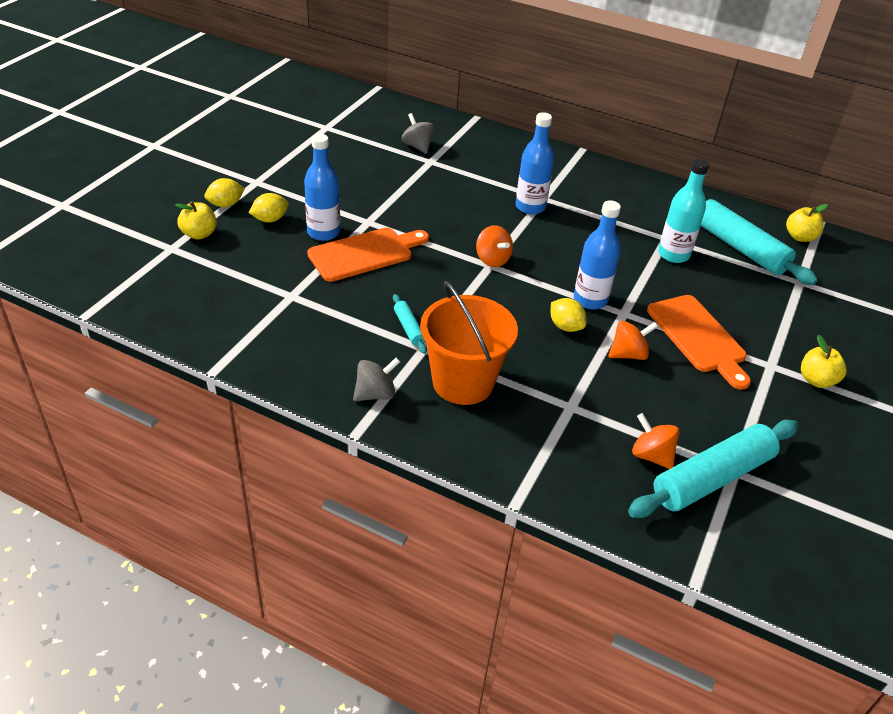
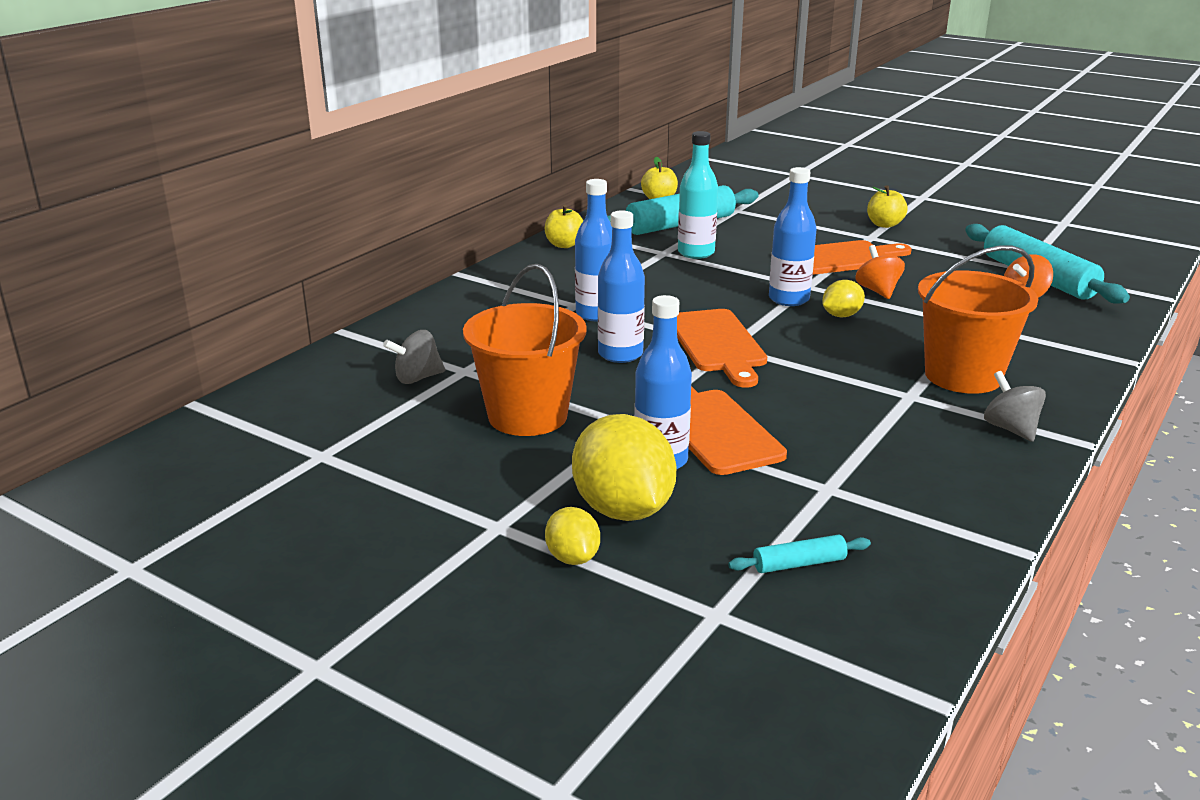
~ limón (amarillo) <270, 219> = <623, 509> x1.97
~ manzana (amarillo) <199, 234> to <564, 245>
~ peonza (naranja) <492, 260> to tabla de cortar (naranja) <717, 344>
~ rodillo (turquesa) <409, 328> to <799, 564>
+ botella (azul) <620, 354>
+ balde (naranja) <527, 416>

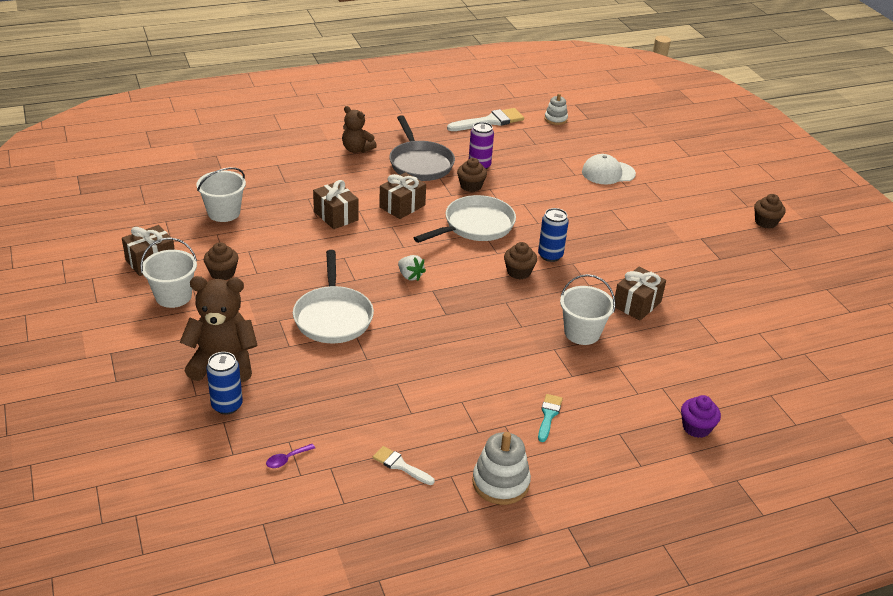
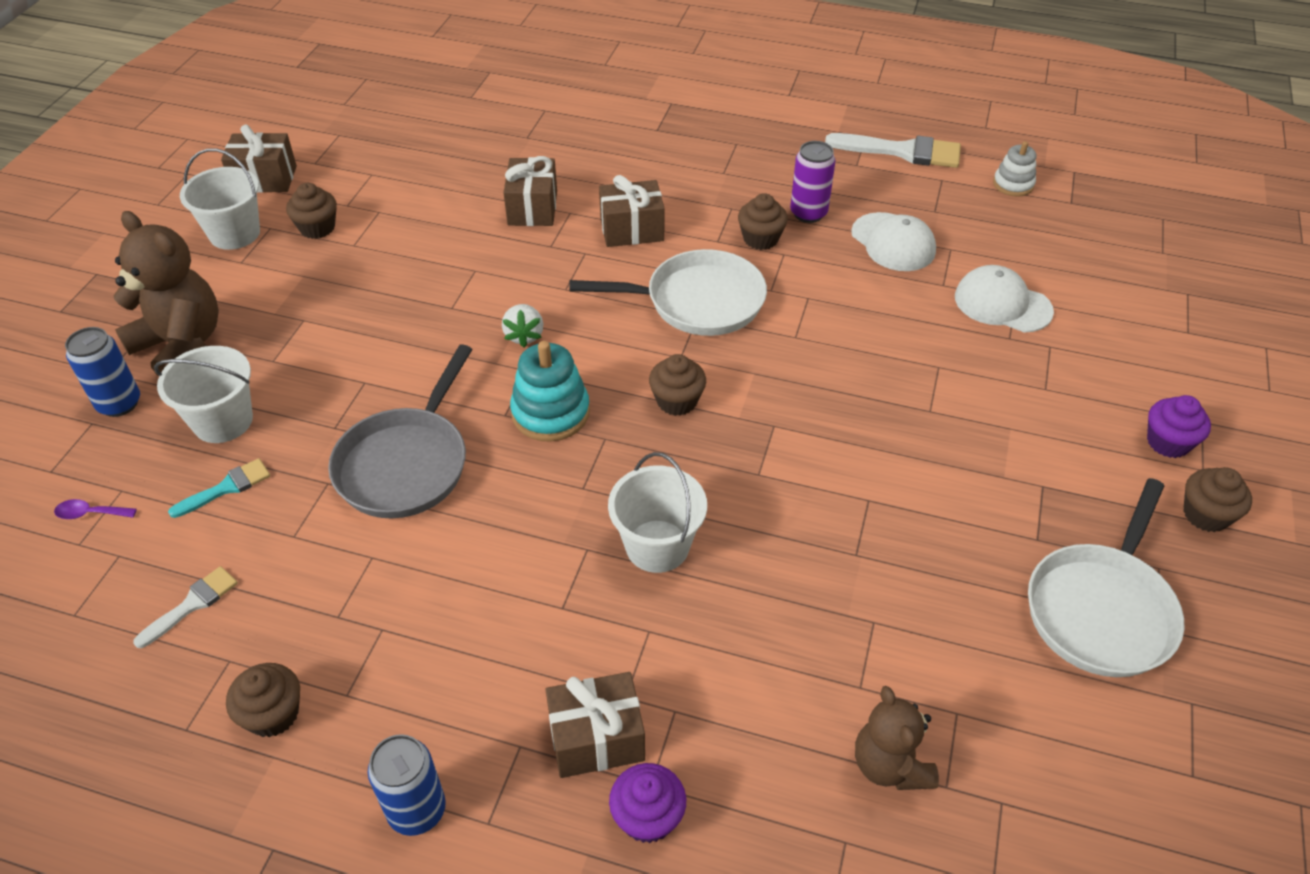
~ osito (marrón) <357, 149> to <890, 765>
~ sartén (gris) <420, 163> to <406, 463>
~ balde (blanco) <224, 212> to <223, 421>
~ lata (azul) <550, 255> to <417, 810>
~ sartén (blanco) <333, 316> to <1102, 609>
~ regalo (marrón) <637, 304> to <596, 738>
~ pincel (turquesa) <548, 415> to <226, 488>
~ juguete apilable (blanco) <500, 483> to magdalena (marrón) <273, 714>
~ pincel (blanco) <400, 465> = <192, 604> 60 degrees clockwise
+ gorra (blanco) <893, 242>
+ juguete apilable (turquesa) <550, 413>
+ magdalena (morado) <1168, 442>

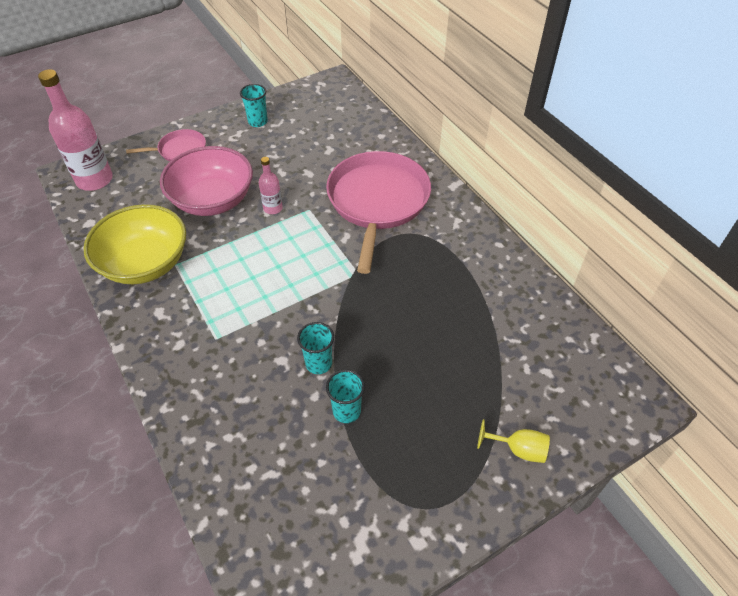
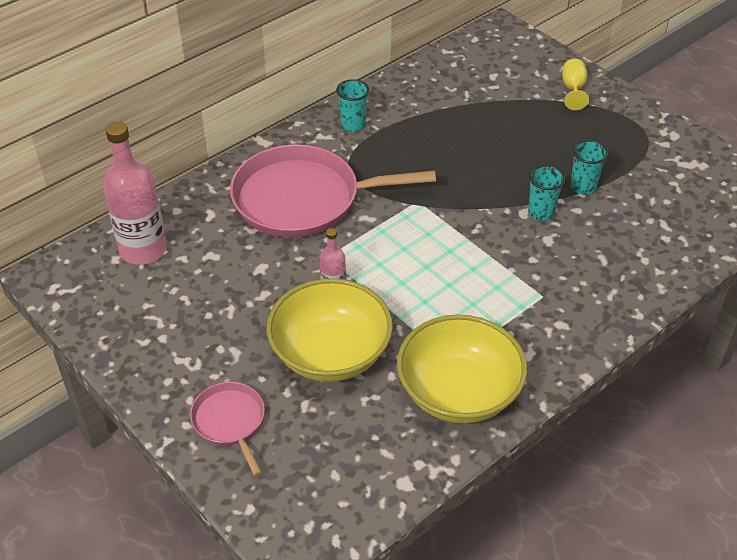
~ botella (rosa) <94, 180> to <143, 249>
~ vaso (turquesa) <258, 122> to <353, 125>
~ cuenco (rosa) <213, 200> to cuenco (amarillo) <330, 353>

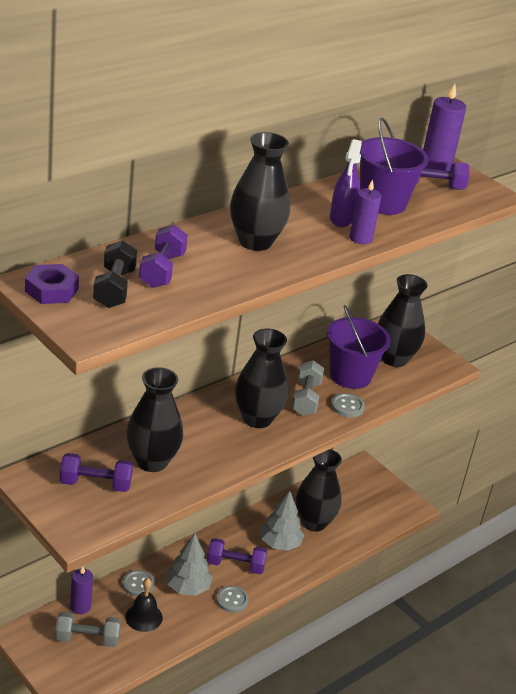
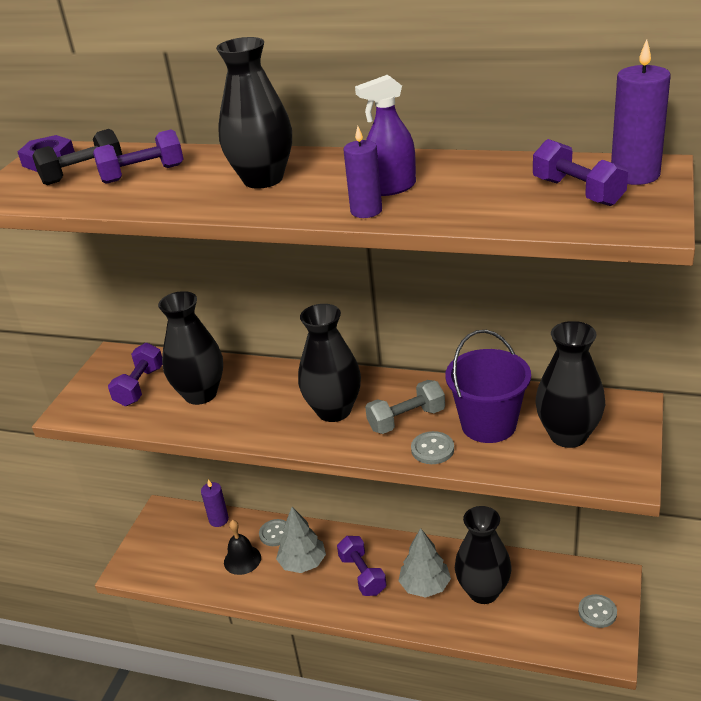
- balde (morado) <383, 203>
~ mancuerna (morado) <95, 484> = <140, 386> 45 degrees clockwise
~ botón (gris) <232, 600> to <597, 612>
- mancuerna (gris) <87, 639>

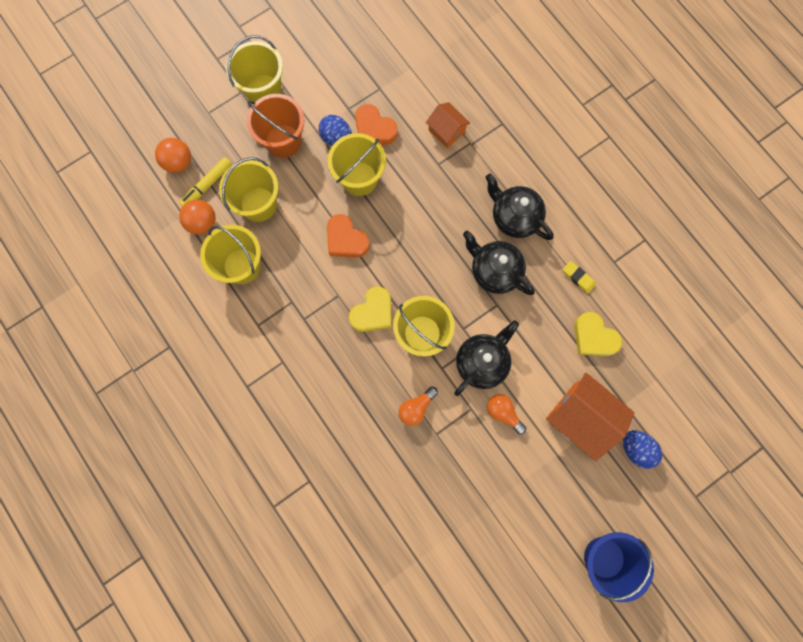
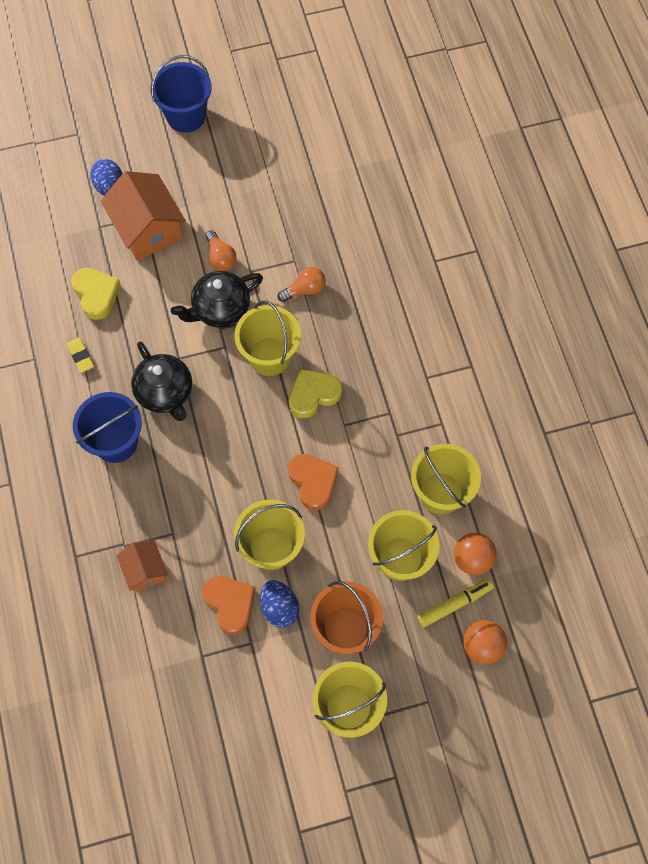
~ tetera (negro) <514, 217> to balde (azul) <116, 442>

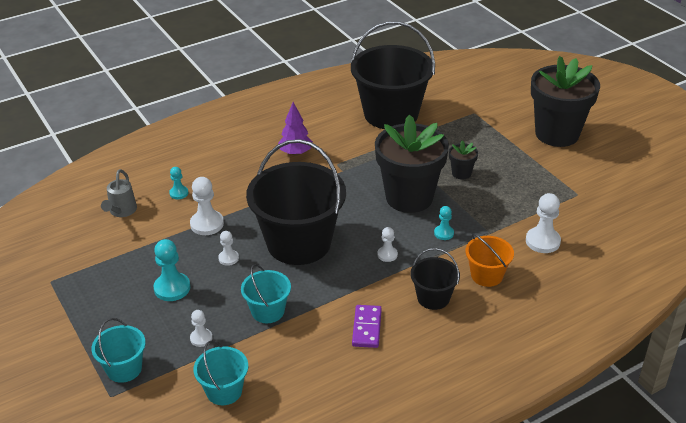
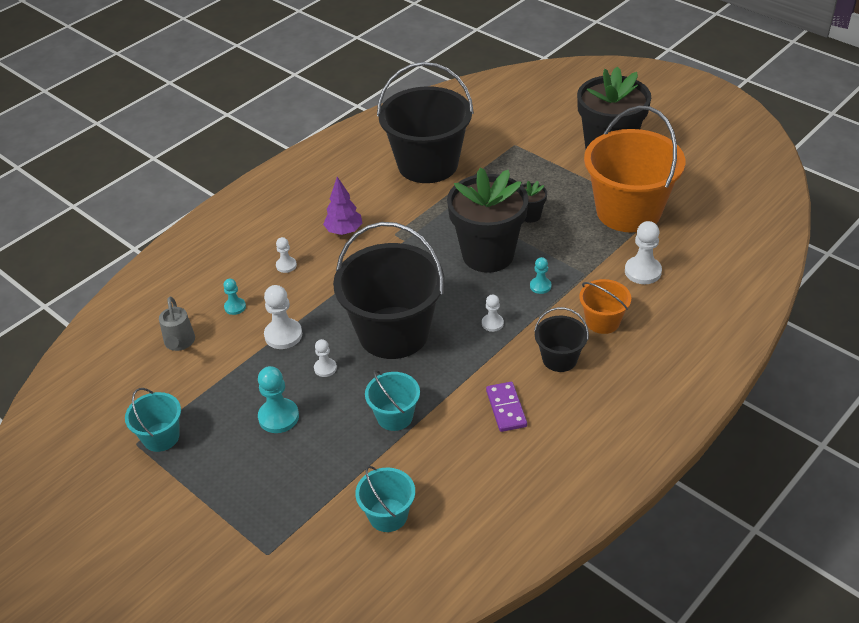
~ peón (blanco) <201, 338> to <286, 265>
~ balde (turquesa) <124, 369> to <161, 437>
+ balde (naranja) <628, 211>

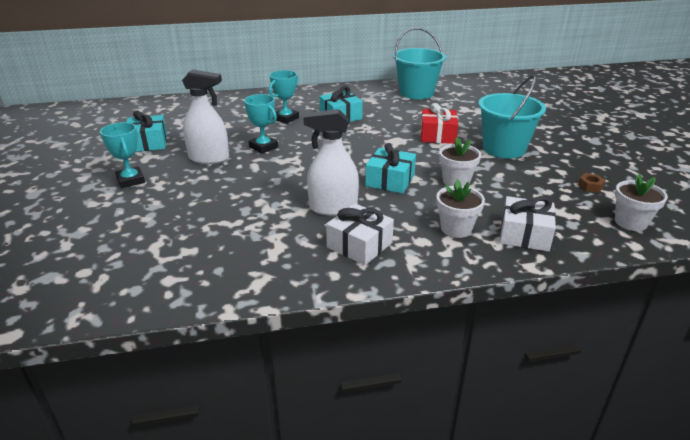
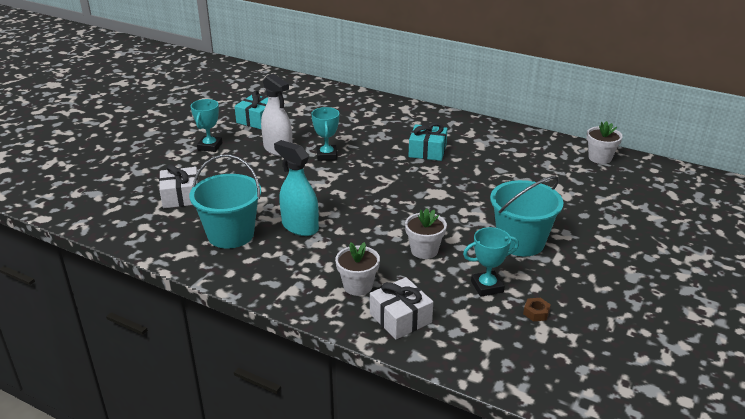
~ balde (turquesa) <416, 93> to <230, 234>
~ trofeo (turquesa) <286, 118> to <487, 286>
- regalo (rojo) <437, 135>
~ pulverizador (blanco) <333, 208> to pulverizador (turquesa) <300, 227>
- regalo (turquesa) <390, 180>
~ maceta (blanco) <630, 222> to <600, 158>
~ regalo (blanco) <359, 245> to <181, 196>

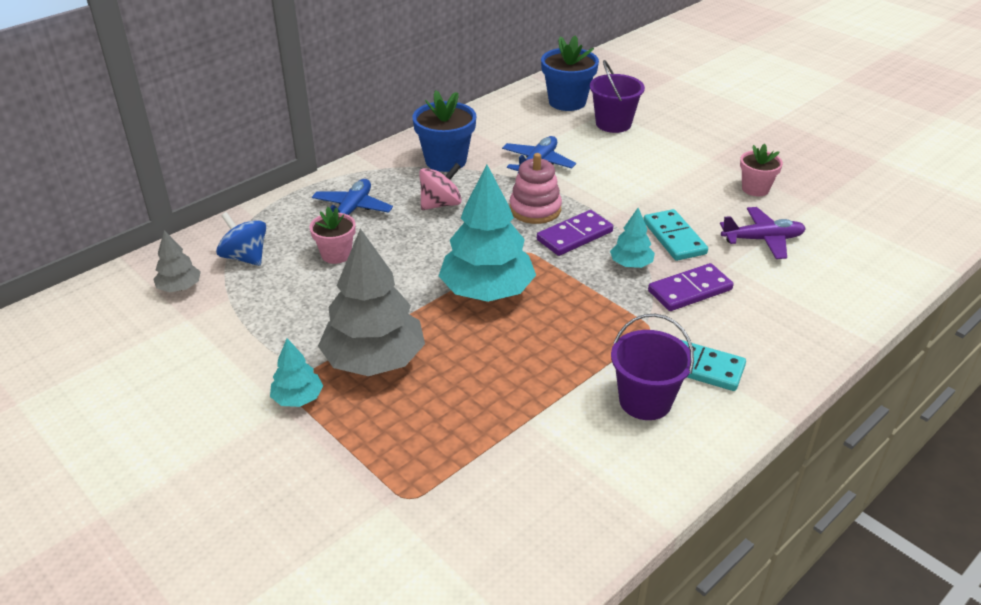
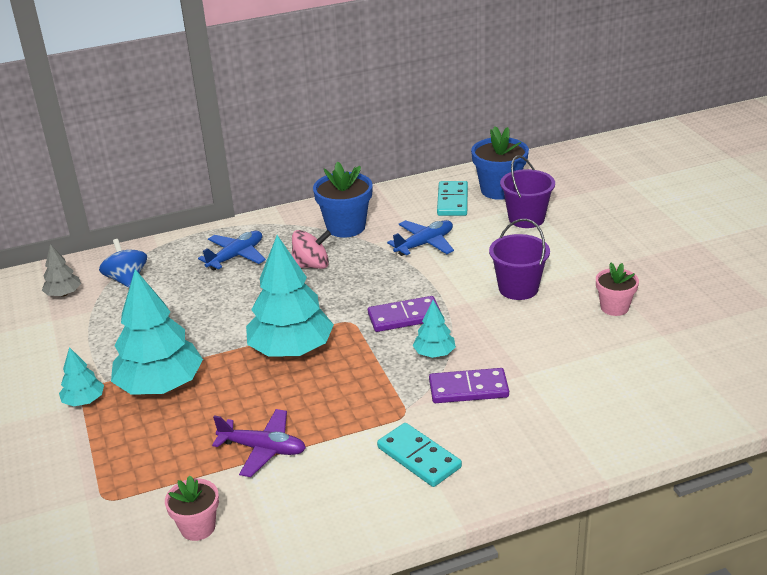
- juguete apilable (rosa) <535, 209>
~ maceta (rosa) <336, 254> to <198, 527>
~ avión (morado) <762, 240> to <263, 449>
~ ficha de dominó (turquesa) <674, 238> to <452, 201>
~ árbol (gris) <374, 360> to árbol (turquesa) <160, 385>
~ balde (morado) <645, 401> to <518, 288>

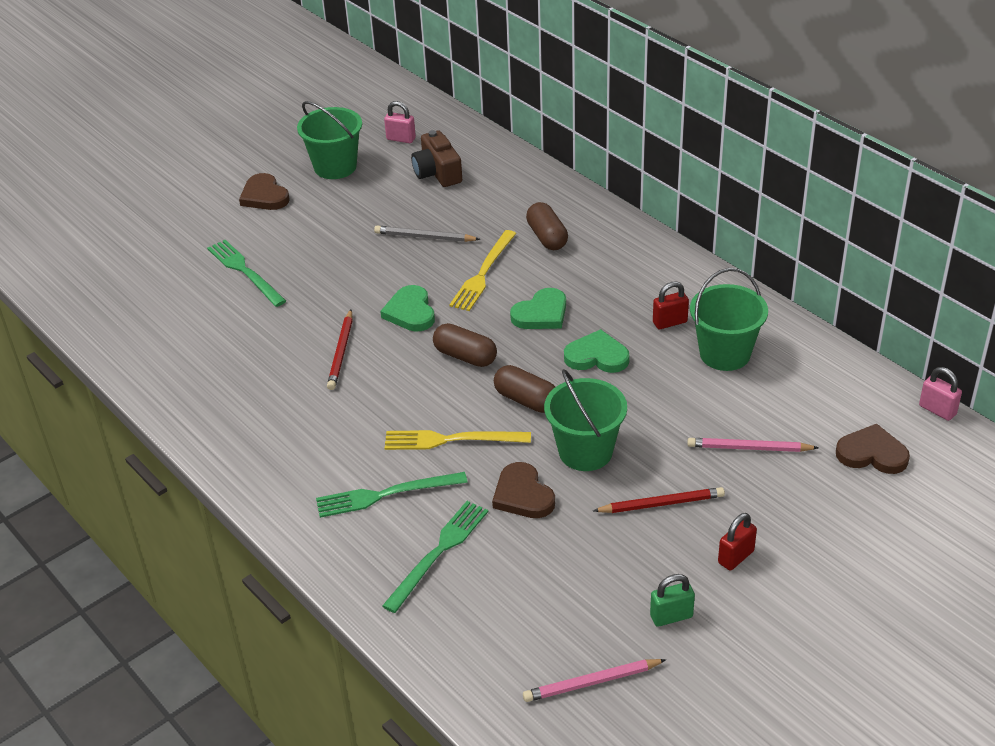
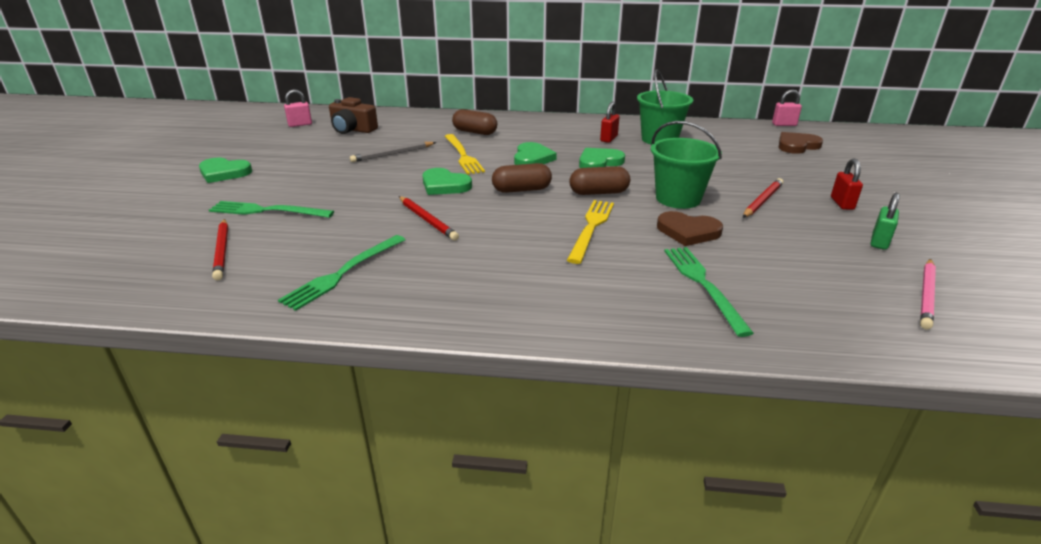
- balde (verde) <335, 167>
~ corazón (marrón) <264, 196> to corazón (verde) <224, 173>
~ tenedor (amarillo) <451, 440> = <591, 228> 150 degrees clockwise
- lápiz (rosa) <749, 448>
~ tenedor (verde) <386, 495> to <343, 273>
+ lápiz (rojo) <222, 251>

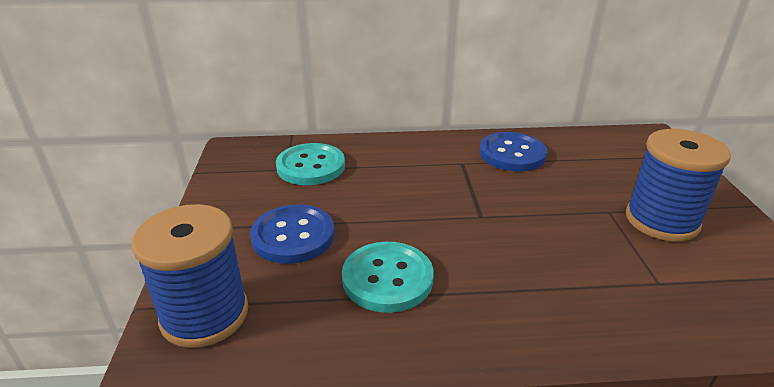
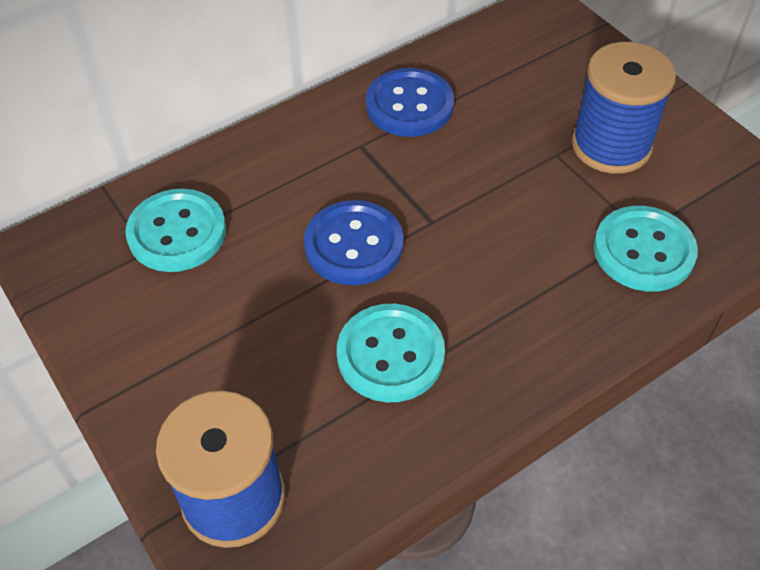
~ botón (azul) <293, 236> to <354, 245>
+ botón (turquesa) <643, 251>

